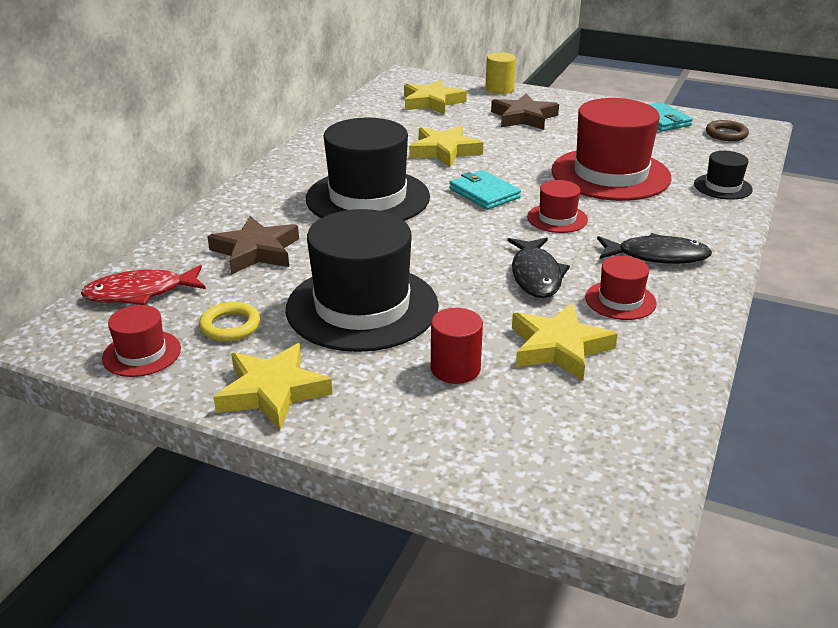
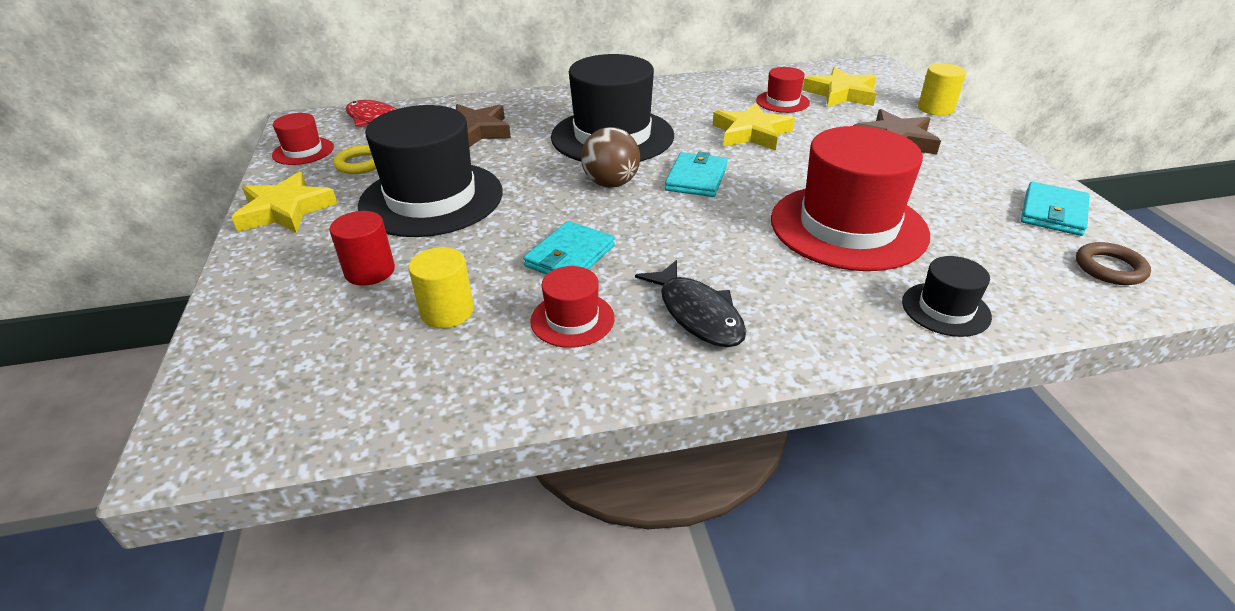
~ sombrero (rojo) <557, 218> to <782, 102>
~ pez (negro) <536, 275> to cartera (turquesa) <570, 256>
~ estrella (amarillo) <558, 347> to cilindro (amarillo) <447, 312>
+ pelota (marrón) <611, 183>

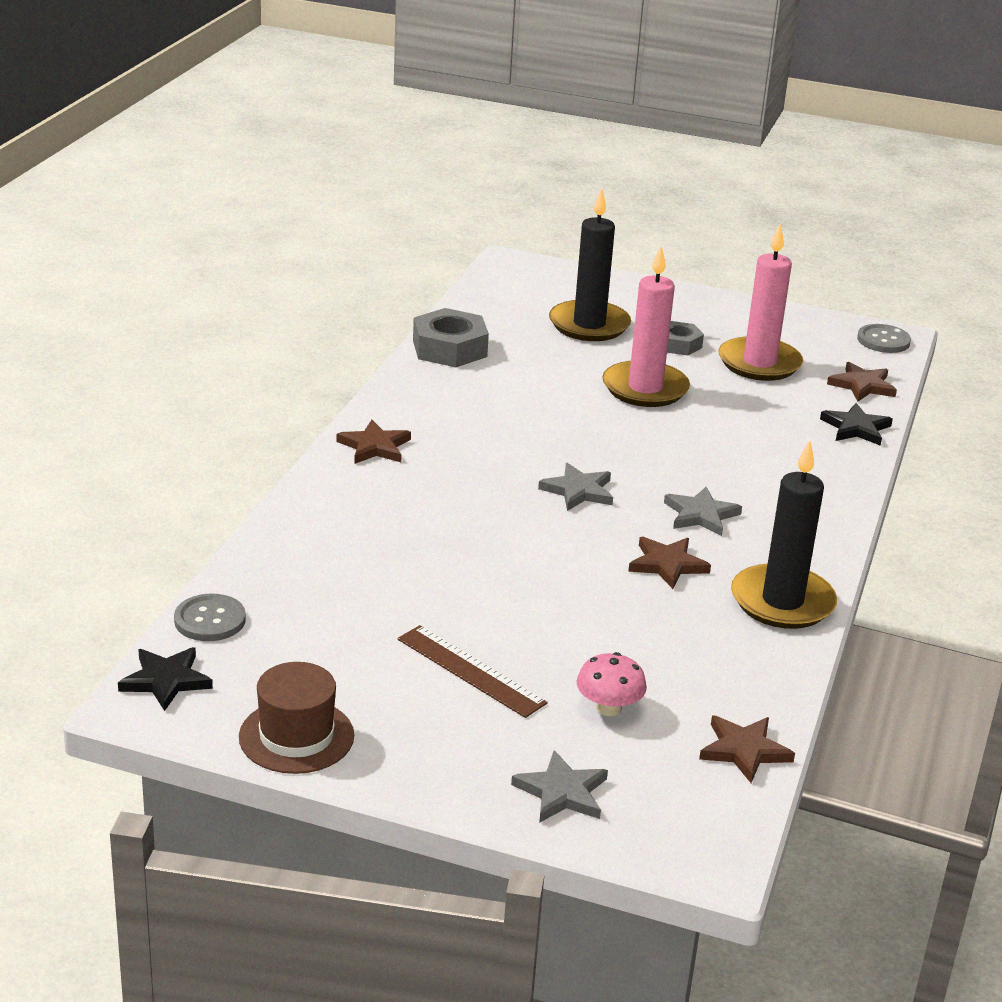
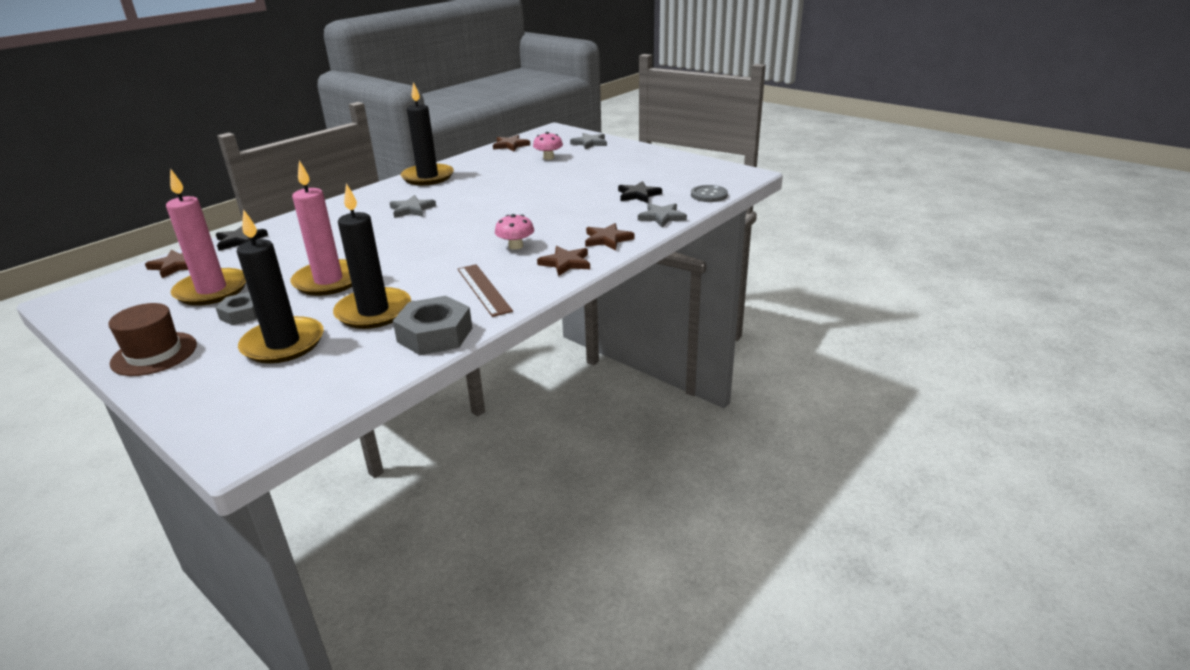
- botón (gris) <883, 340>
~ estrella (gris) <578, 491> to <662, 217>
~ estrella (marrón) <667, 565> to <607, 239>
~ regla (marrón) <470, 671> to <483, 289>
~ estrella (negro) <166, 680> to <638, 195>
~ sombrero (marrón) <296, 736> to <154, 354>
+ vela (negro) <374, 312>
+ seta (rosa) <515, 246>

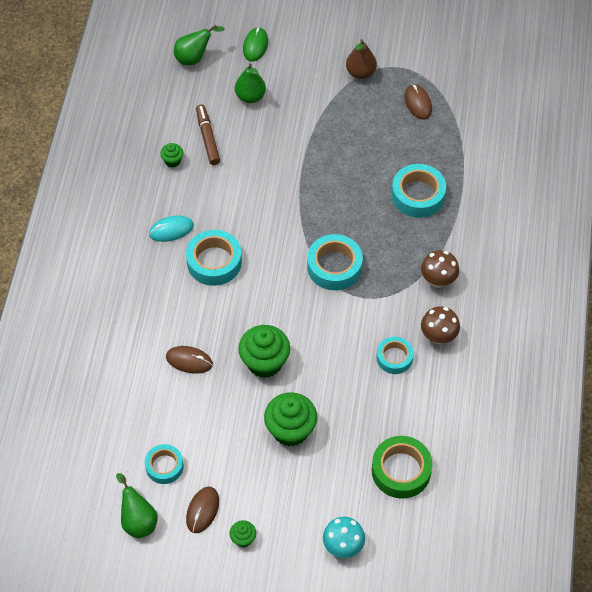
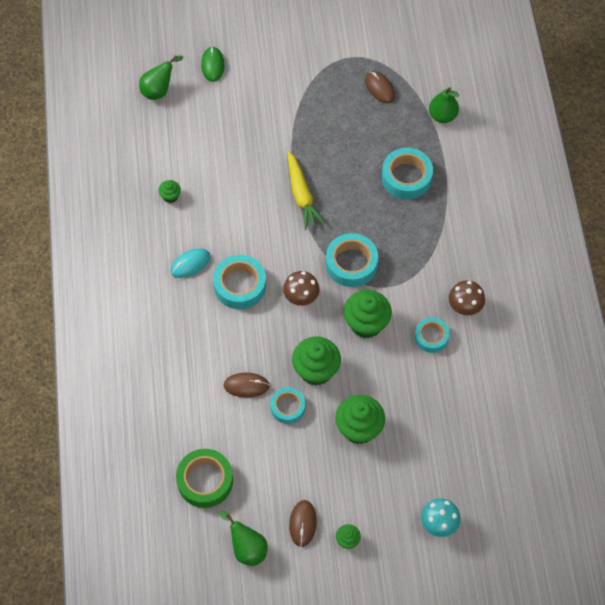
- pera (marrón) <360, 72>
~ pera (verde) <250, 96> to <442, 116>
- rotulador (marrón) <207, 138>
~ seta (marrón) <438, 280> to <301, 298>
~ cinta adhesiva (verde) <401, 470> to <205, 481>
~ cinta adhesiva (turquesa) <164, 466> to <288, 407>
+ zanahoria (amarillo) <301, 195>
+ magdalena (verde) <366, 323>

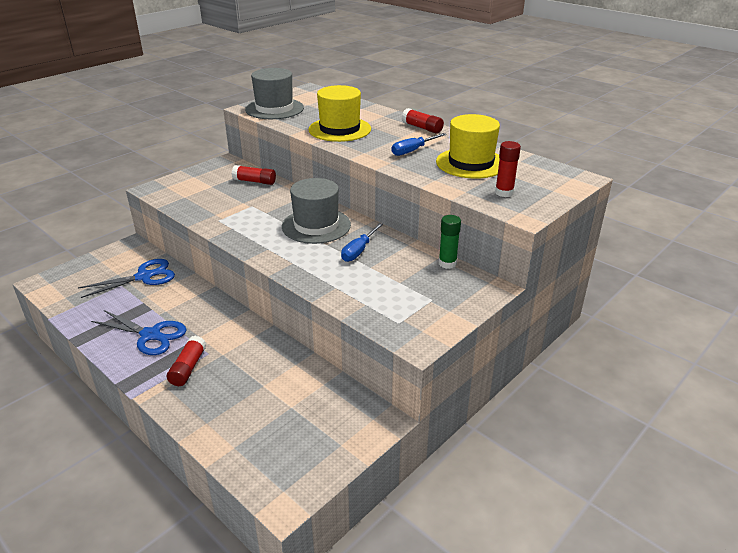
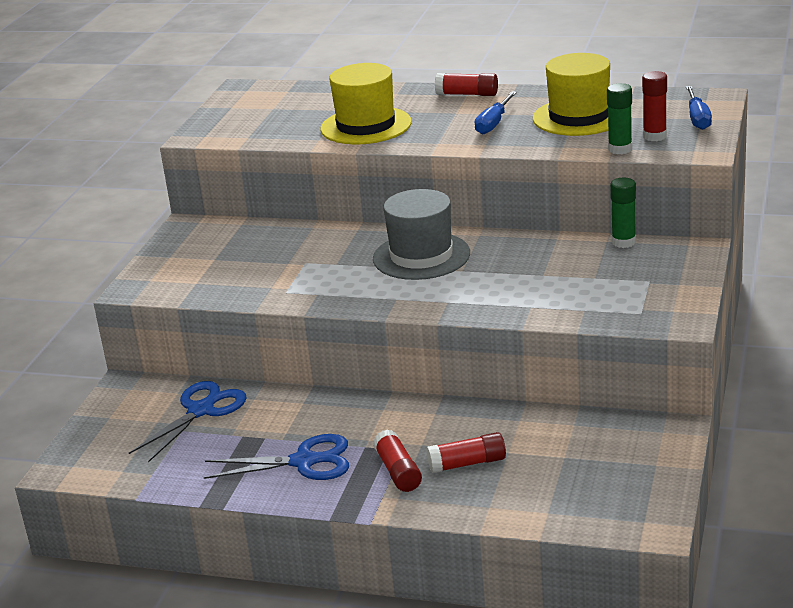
- sombrero (gris) <274, 109>
~ barra de pegamento (rojo) <255, 181> to <467, 463>
~ destornillador (azul) <359, 251> to <697, 118>
+ barra de pegamento (verde) <620, 149>

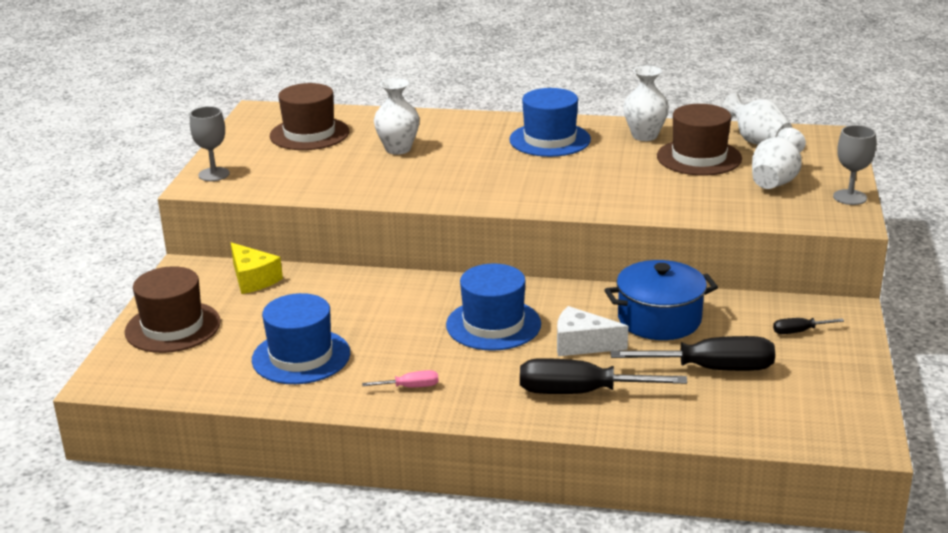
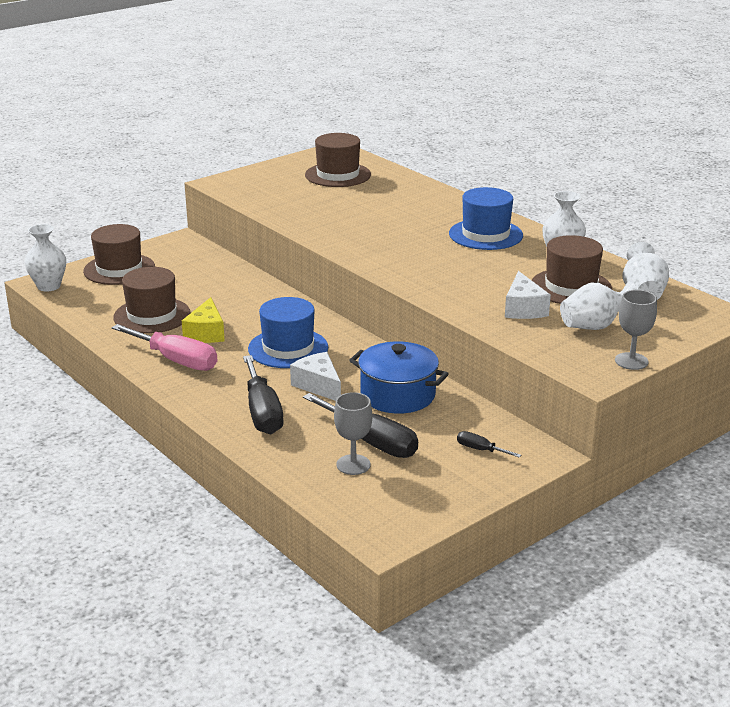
~ florero (blanco) <398, 149> to <49, 286>
~ copa (gris) <214, 174> to <353, 465>
~ queso (amarillo) <253, 279> to <206, 333>
~ sombrero (azul) <301, 356> to sombrero (marrón) <152, 315>
~ destornillador (negro) <580, 392> = <262, 412> 150 degrees counterclockwise
~ destornillador (rosa) <410, 387> = <176, 360> x2.15
+ queso (blanco) <523, 309>

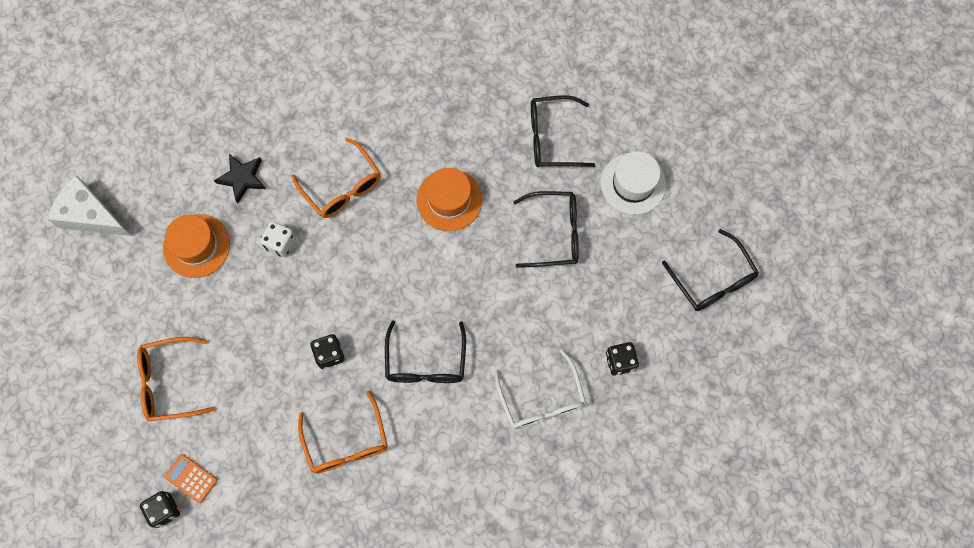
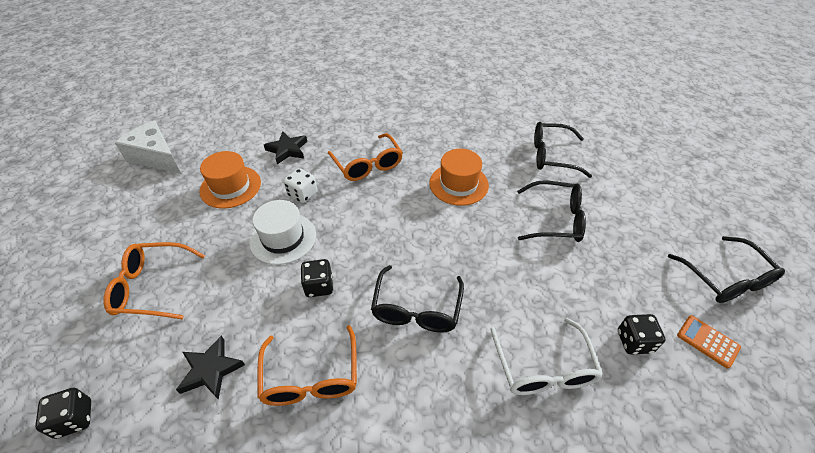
~ sombrero (blanco) <633, 184> to <283, 238>
~ calculadora (naranja) <191, 478> to <707, 341>
+ estrella (negro) <211, 370>

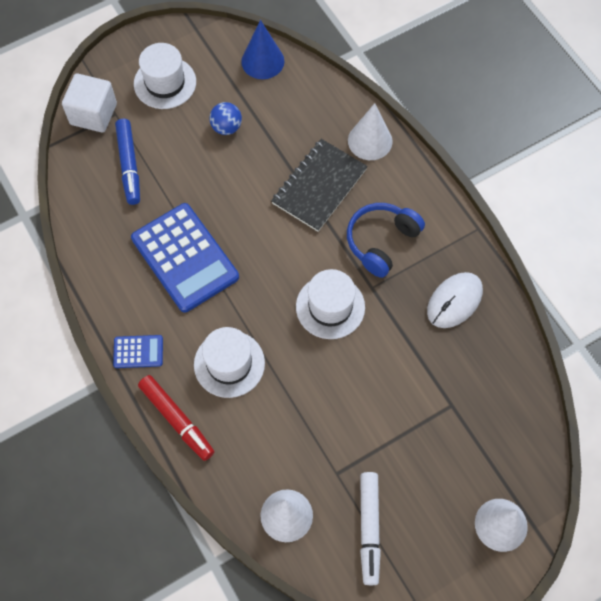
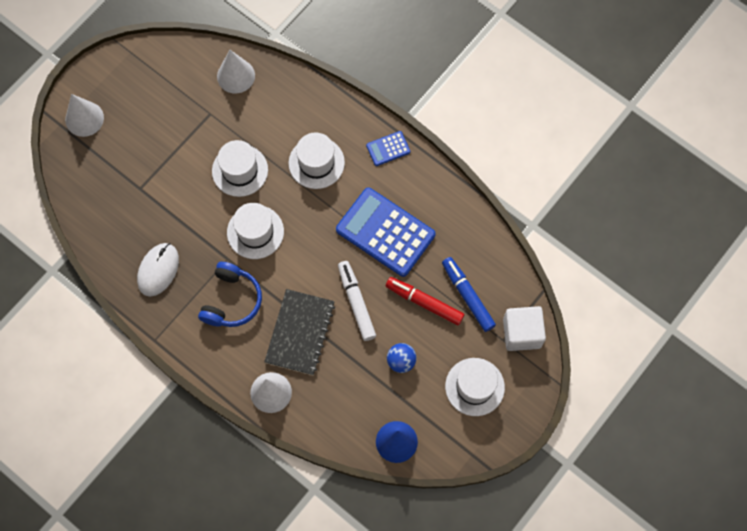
~ rotulador (rojo) <176, 419> to <425, 303>
~ rotulador (blanco) <369, 528> to <356, 303>
+ sombrero (blanco) <240, 170>

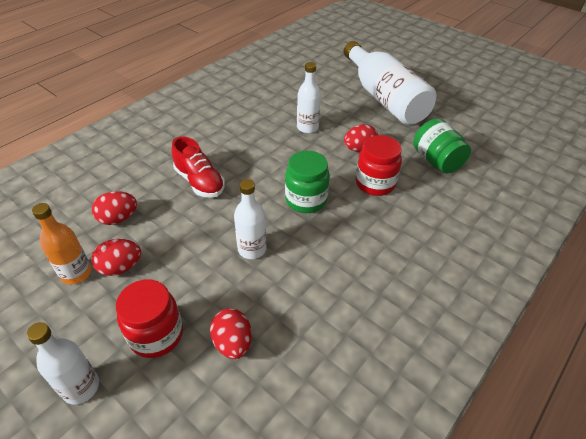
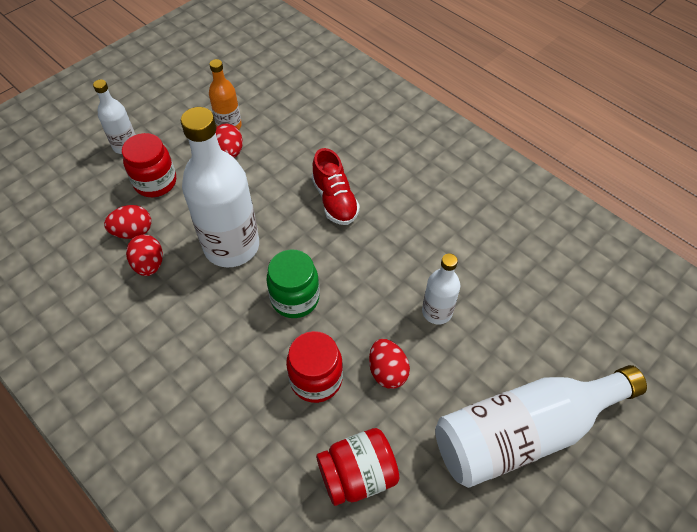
~ tarro (verde) <436, 161> to tarro (rojo) <357, 474>
~ zapato (rojo) <199, 182> = <335, 200> 75 degrees counterclockwise
~ botella (blanco) <252, 249> = <231, 246> x1.96
~ huevo (rojo) <118, 218> to <149, 265>

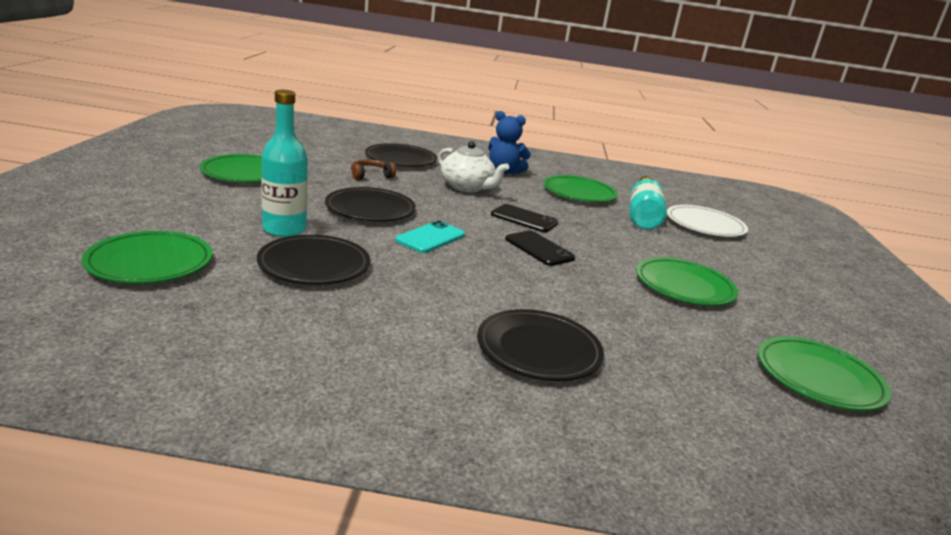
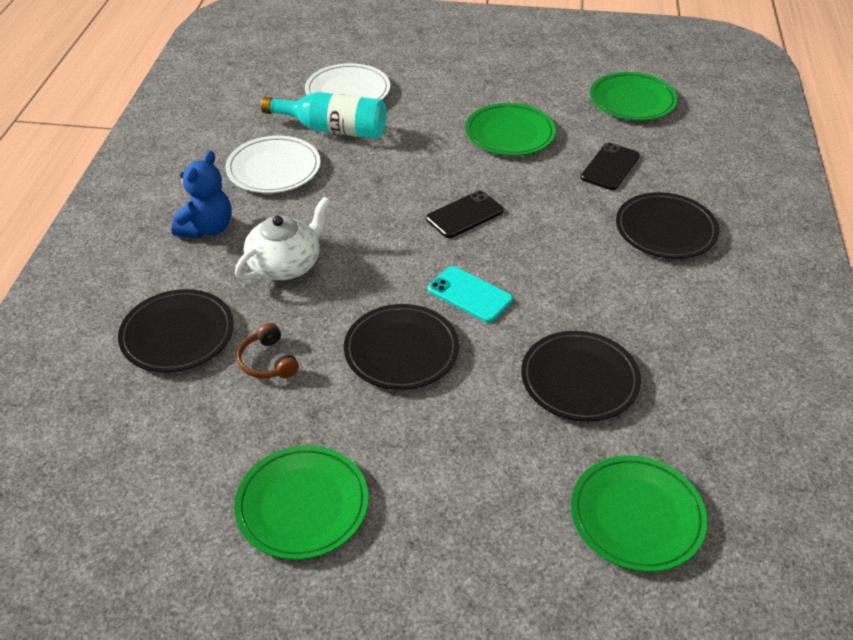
- botella (turquesa) <284, 229>
~ plato (verde) <579, 193> to plato (blanco) <274, 169>
~ móvil (negro) <524, 219> to <610, 167>

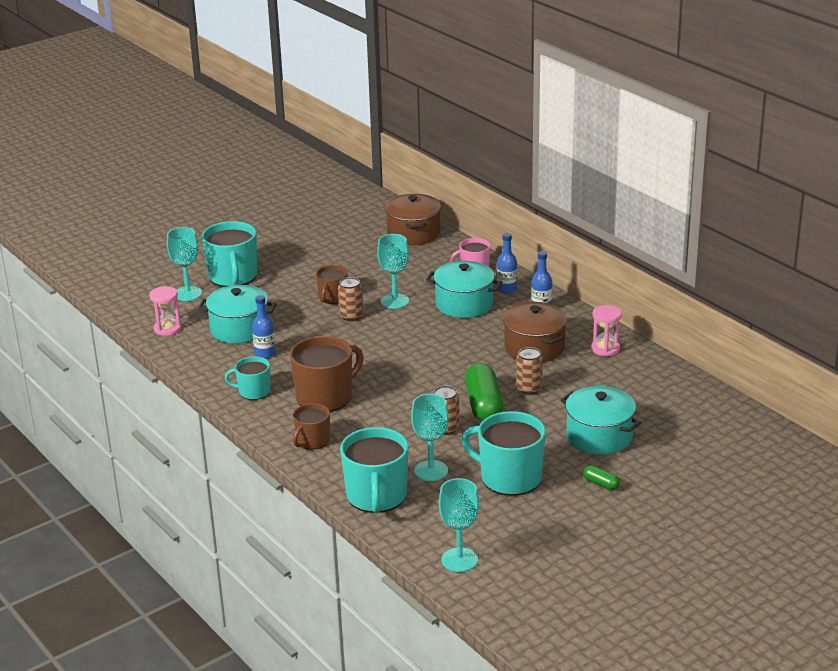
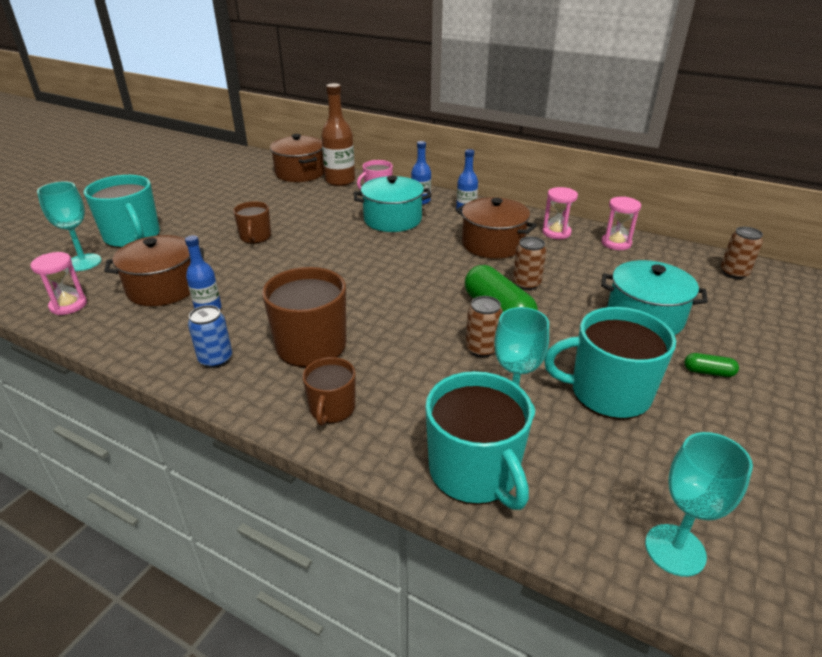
- copa (turquesa) <394, 301>
~ lata (marrón) <351, 316> to <734, 273>
~ olla (turquesa) <239, 329> to olla (marrón) <163, 288>
~ taza (turquesa) <253, 391> to lata (azul) <215, 359>
+ botella (marrón) <340, 181>
+ reloj de arena (rosa) <616, 243>

